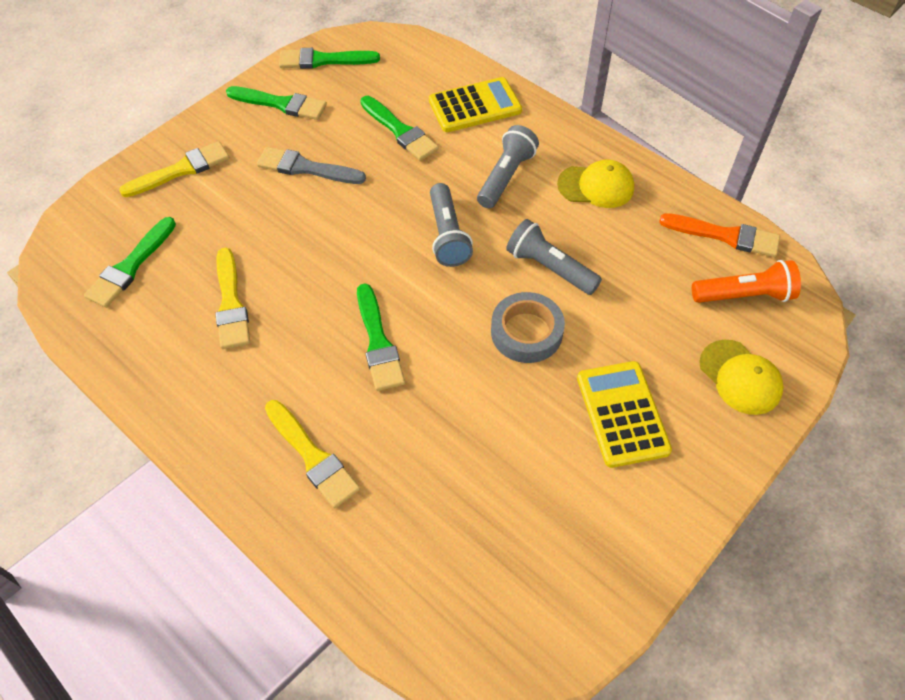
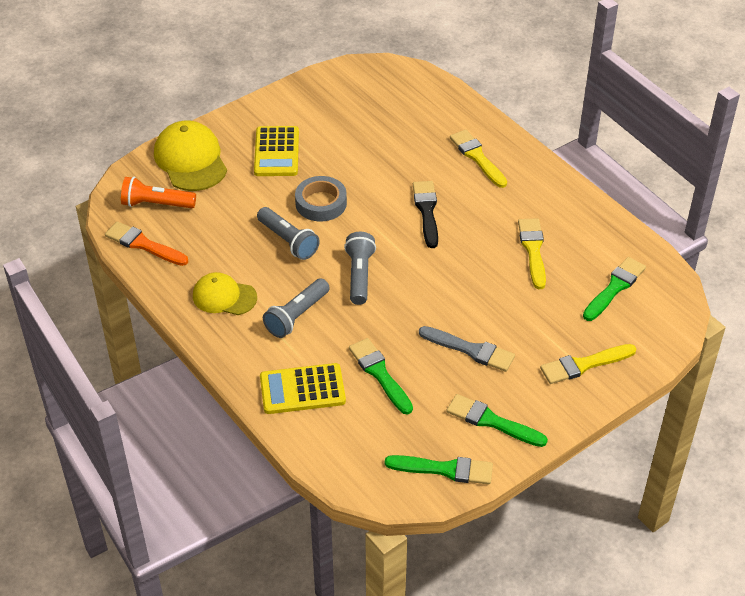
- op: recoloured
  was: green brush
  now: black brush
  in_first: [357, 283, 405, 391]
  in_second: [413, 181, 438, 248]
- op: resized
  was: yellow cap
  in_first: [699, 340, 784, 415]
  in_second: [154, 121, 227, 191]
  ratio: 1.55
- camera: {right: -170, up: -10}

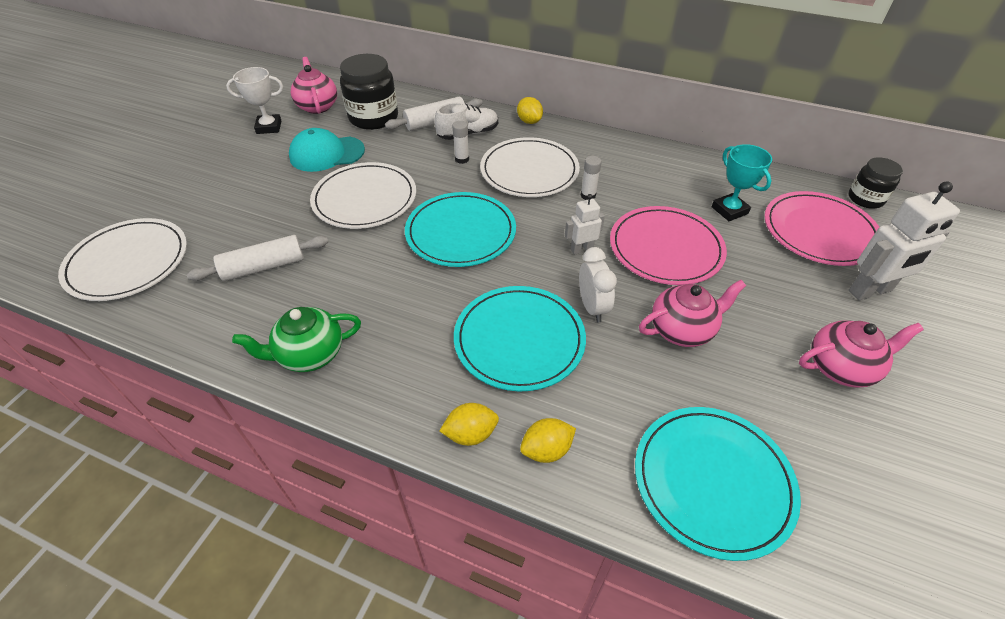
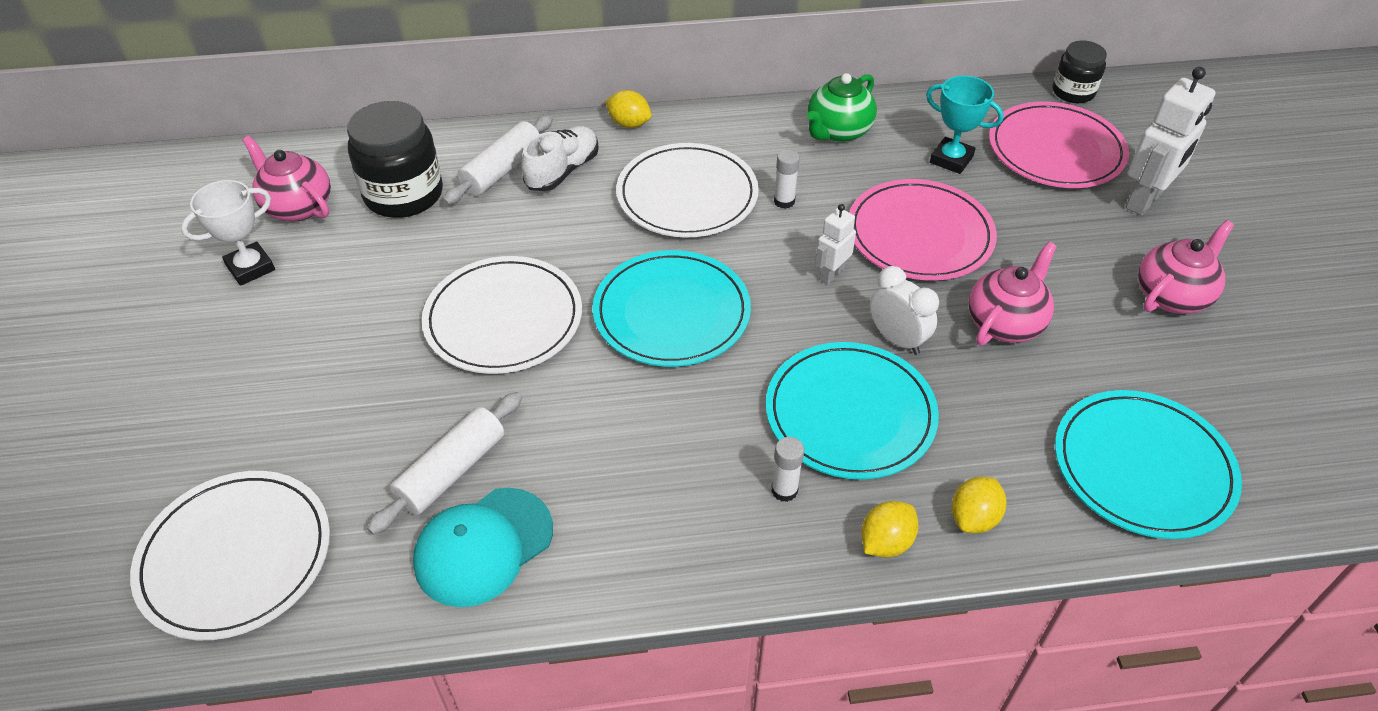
- op: moved
  was: green teapot
  in_first: [232, 307, 361, 372]
  in_second: [807, 73, 877, 142]
- op: moved
  was: turquoise cap
  in_first: [289, 128, 365, 172]
  in_second: [413, 488, 553, 607]
- op: moved
  was: white glue stick
  in_first: [452, 121, 469, 164]
  in_second: [771, 437, 804, 502]
- camera: {right: -30, up: 0}

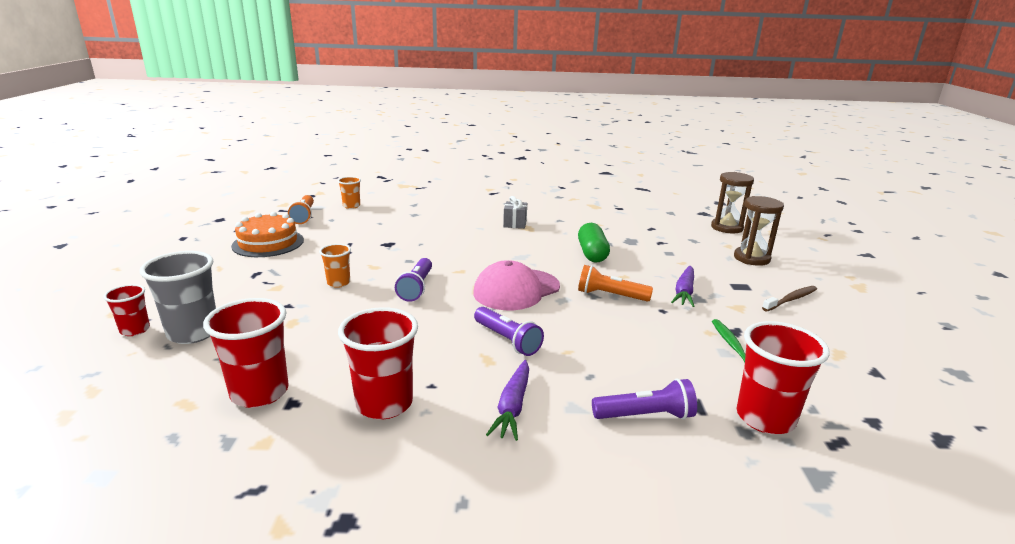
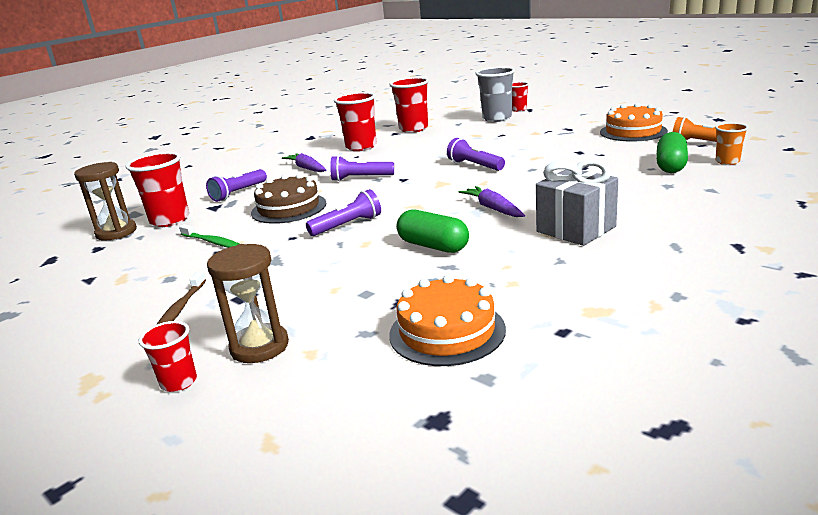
- op: removed
  was: orange cup
  in_first: [319, 244, 351, 288]
- op: removed
  was: pink cap
  in_first: [473, 260, 560, 310]
- op: resized
  was: grey gift
  in_first: [503, 196, 527, 229]
  in_second: [536, 160, 618, 246]
  ratio: 1.76
- op: recoloured
  was: orange flashlight
  now: purple flashlight
  in_first: [578, 265, 653, 302]
  in_second: [306, 189, 381, 236]
- op: moved
  was: purple carrot
  in_first: [671, 265, 694, 307]
  in_second: [459, 186, 525, 217]
- op: moved
  was: brown hourglass
  in_first: [711, 172, 754, 234]
  in_second: [74, 162, 137, 241]
- op: added
  now: red cup
  in_second: [139, 321, 197, 392]
- op: added
  now: brown cake
  in_second: [251, 173, 326, 224]
- op: added
  now: orange cake
  in_second: [389, 275, 506, 366]
- op: added
  now: green capsule
  in_second: [656, 132, 688, 173]
- camera: {right: 135, up: 0}

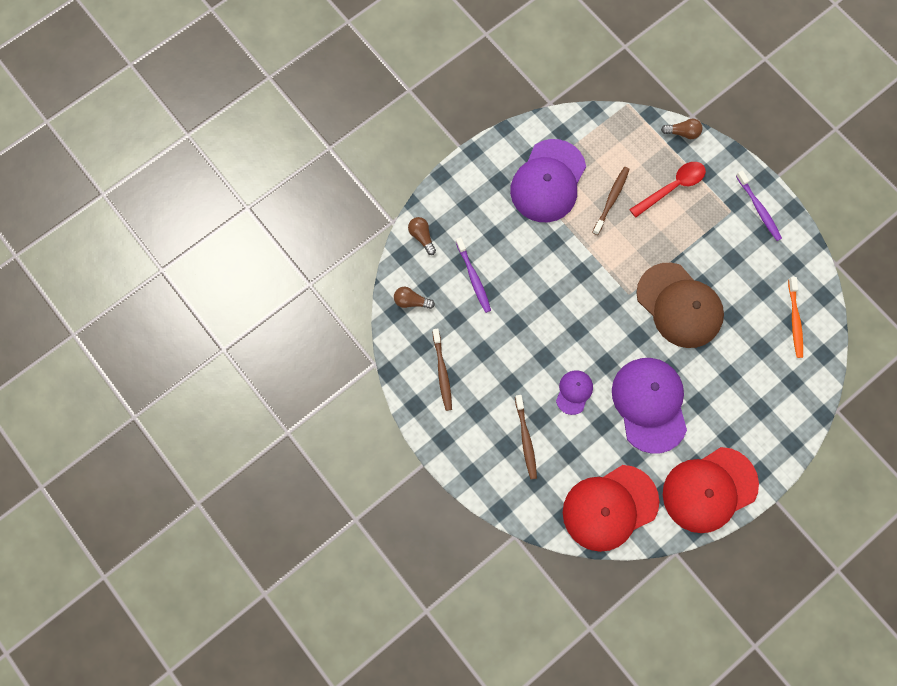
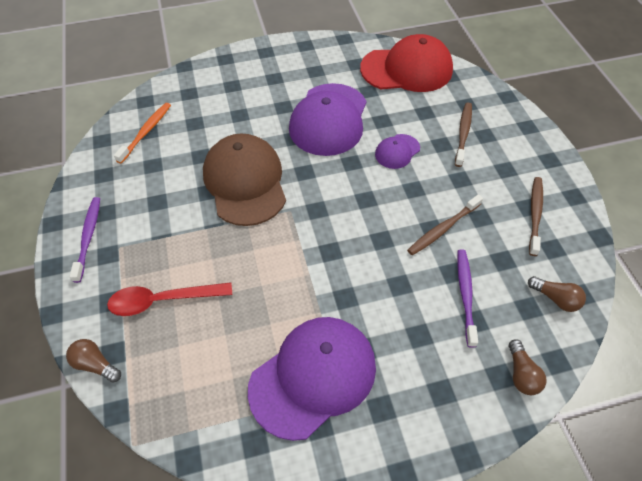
- op: moved
  was: brown toothbrush
  in_first: [592, 167, 630, 235]
  in_second: [407, 194, 483, 255]
- op: removed
  was: red cap
  in_first: [663, 447, 759, 533]
- camera: {right: -155, up: -20}

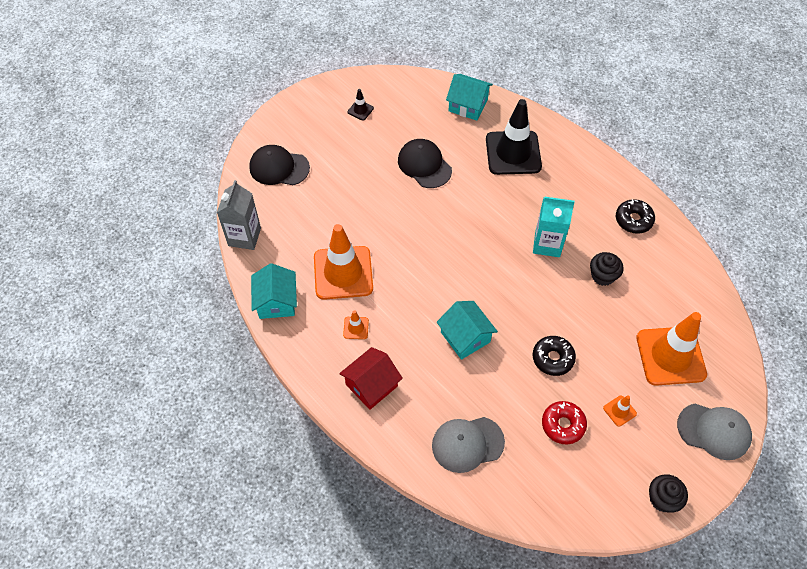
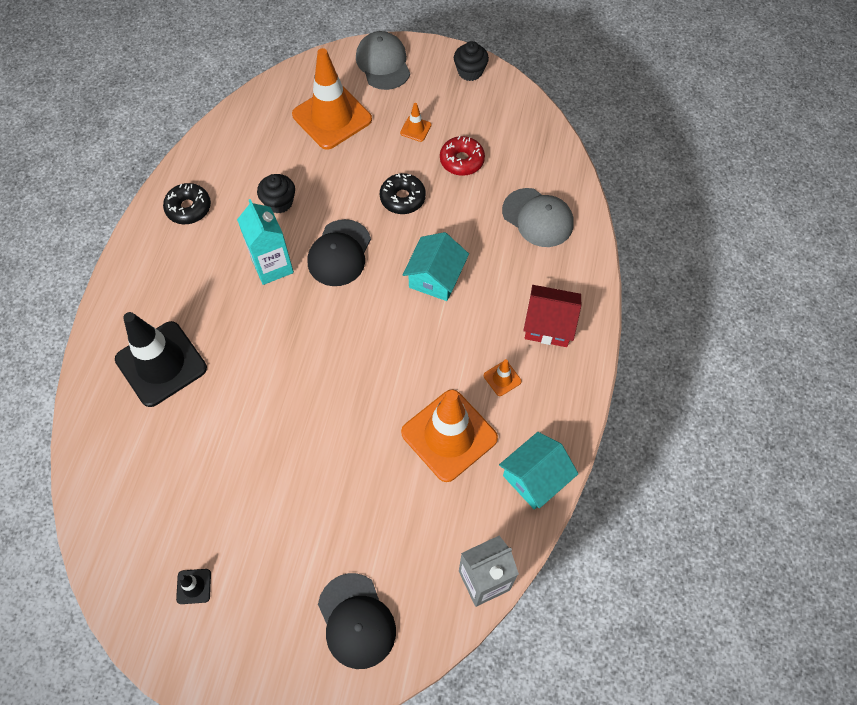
- op: moved
  was: black cap
  in_first: [398, 139, 452, 188]
  in_second: [308, 219, 371, 286]
- op: removed
  was: turquoise house
  in_first: [446, 74, 493, 121]
- camera: {right: -125, up: 5}

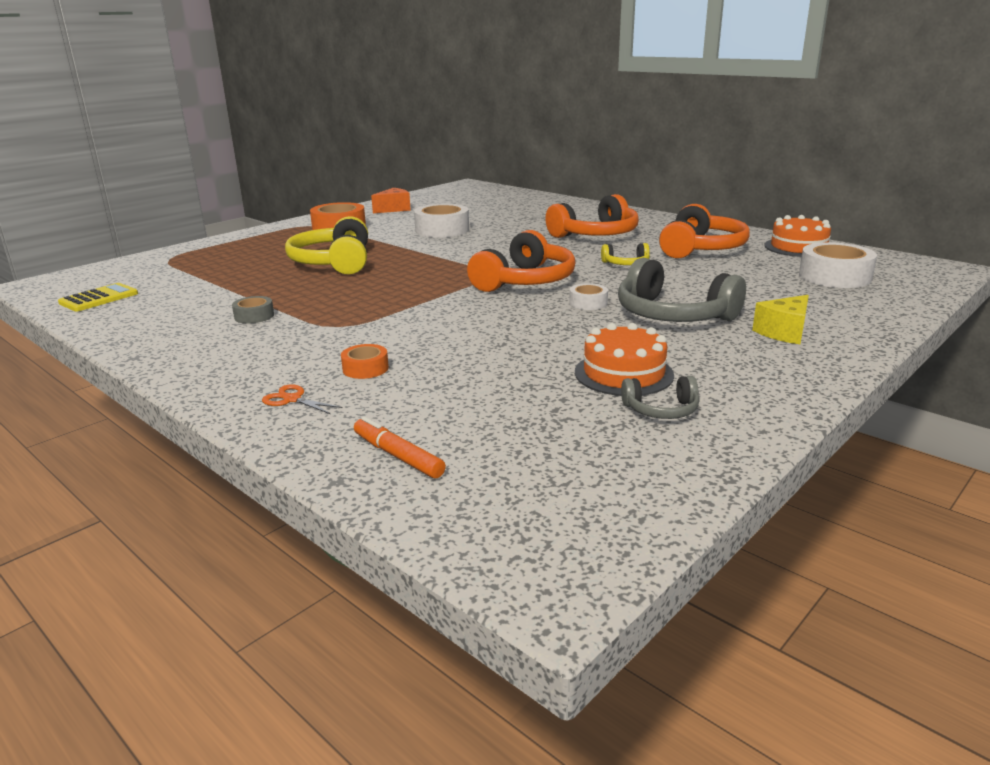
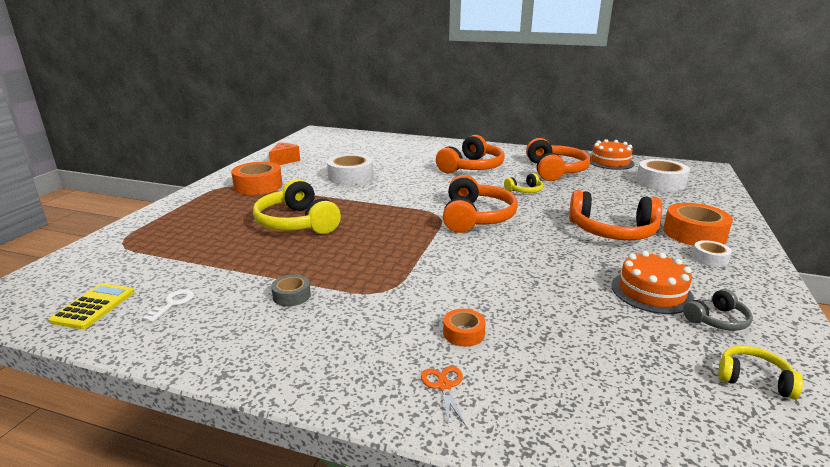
- op: turned
  was: orange scissors
  in_first: [262, 384, 343, 414]
  in_second: [421, 366, 466, 426]
  clockwise: 75
- op: removed
  was: orange marker
  in_first: [354, 417, 446, 479]
- op: moved
  was: white tape
  in_first: [569, 283, 608, 310]
  in_second: [692, 240, 732, 267]
- op: recoloured
  was: grey headphones
  now: orange headphones
  in_first: [618, 258, 746, 322]
  in_second: [569, 190, 662, 240]
- op: replaced
  was: yellow cheese
  now: orange tape
  in_first: [752, 295, 809, 344]
  in_second: [663, 203, 733, 246]
- op: added
  now: white key
  in_second: [143, 289, 194, 323]
- op: added
  now: yellow headphones
  in_second: [718, 346, 803, 399]
- camera: {right: -25, up: 0}

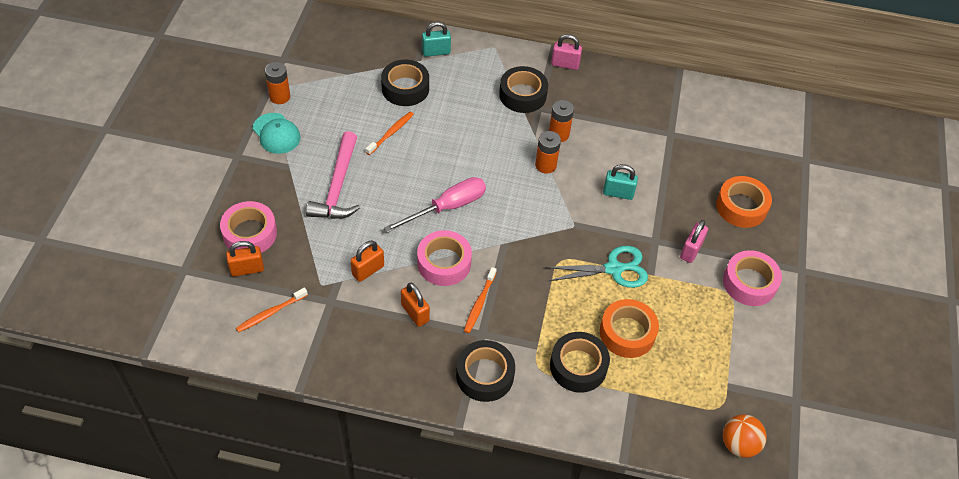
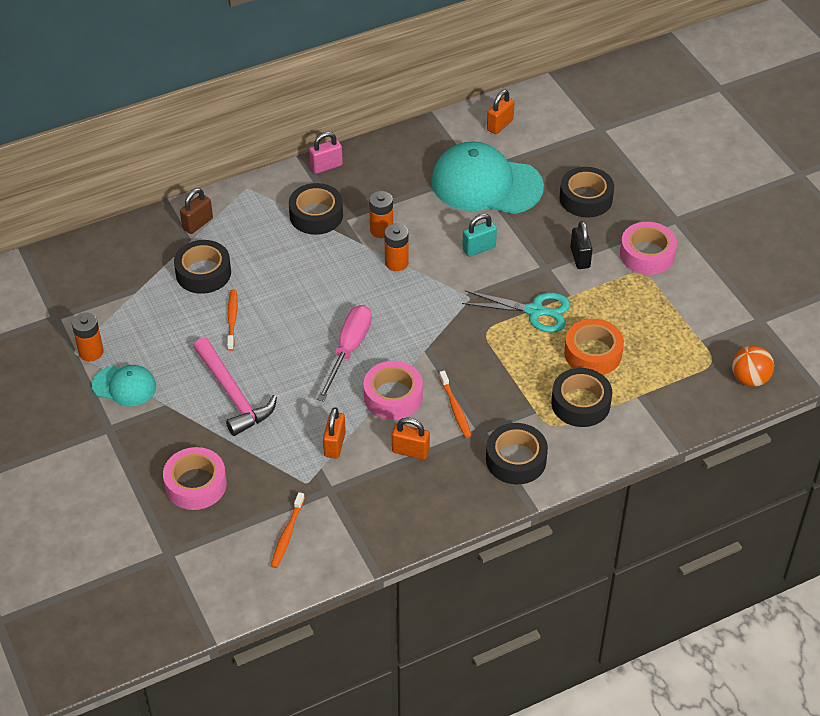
- op: moved
  was: orange padlock
  in_first: [226, 241, 264, 276]
  in_second: [487, 90, 515, 134]
- op: recoloured
  was: turquoise padlock
  now: brown padlock
  in_first: [422, 22, 451, 57]
  in_second: [180, 188, 213, 234]
- op: turned
  was: turquoise scissors
  in_first: [545, 246, 648, 288]
  in_second: [462, 291, 570, 333]
  clockwise: 60
- op: recoloured
  was: pink padlock
  now: black padlock
  in_first: [680, 220, 708, 263]
  in_second: [570, 221, 593, 269]
- op: recoloured
  was: orange tape
  now: black tape
  in_first: [716, 176, 772, 228]
  in_second: [559, 167, 614, 218]
- op: added
  now: turquoise cap
  in_second: [431, 141, 544, 214]
- camera: {right: -35, up: -5}

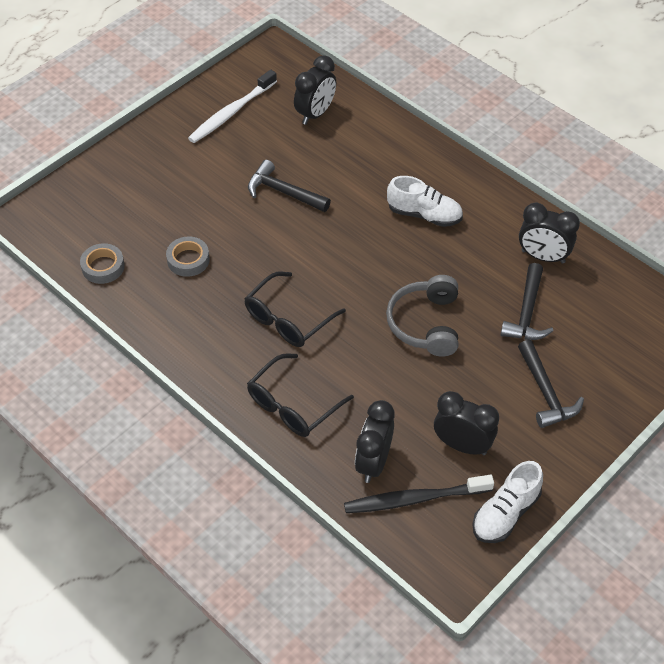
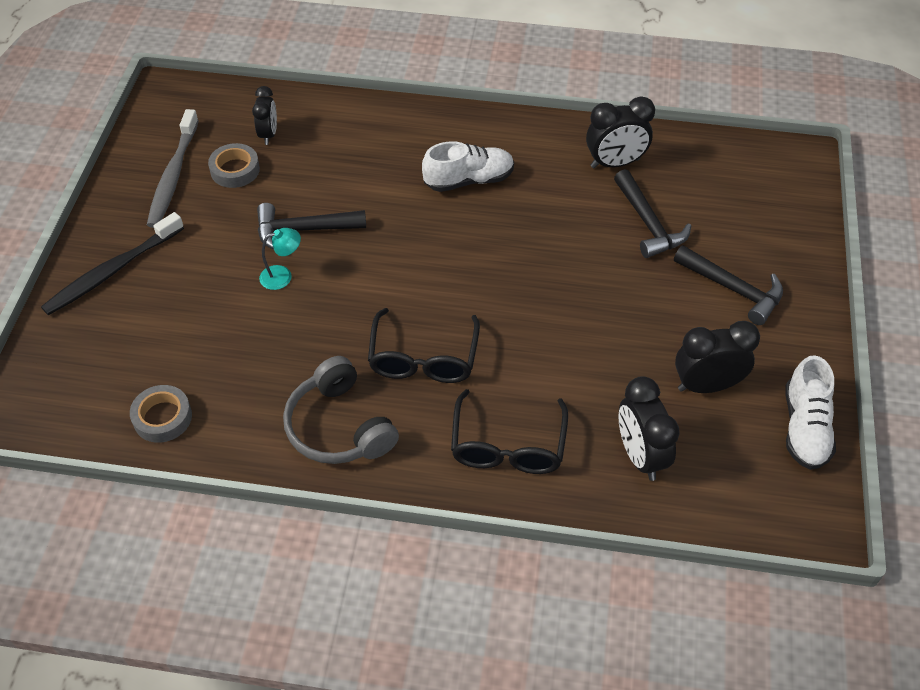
- op: moved
  was: grey tape
  in_first: [166, 237, 210, 277]
  in_second: [208, 143, 260, 188]
- op: recoloured
  was: white toothbrush
  now: grey toothbrush
  in_first: [188, 70, 277, 143]
  in_second: [147, 109, 199, 228]
- op: resized
  was: black clock
  in_first: [294, 55, 336, 125]
  in_second: [252, 86, 277, 145]
  ratio: 0.65
- op: moved
  was: black toothbrush
  in_first: [344, 475, 494, 513]
  in_second: [41, 212, 184, 315]
- op: moved
  was: grey headphones
  in_first: [386, 275, 458, 357]
  in_second: [283, 356, 399, 464]
- op: added
  now: turquoise lamp
  in_second: [259, 228, 301, 290]
- camera: {right: -35, up: 0}

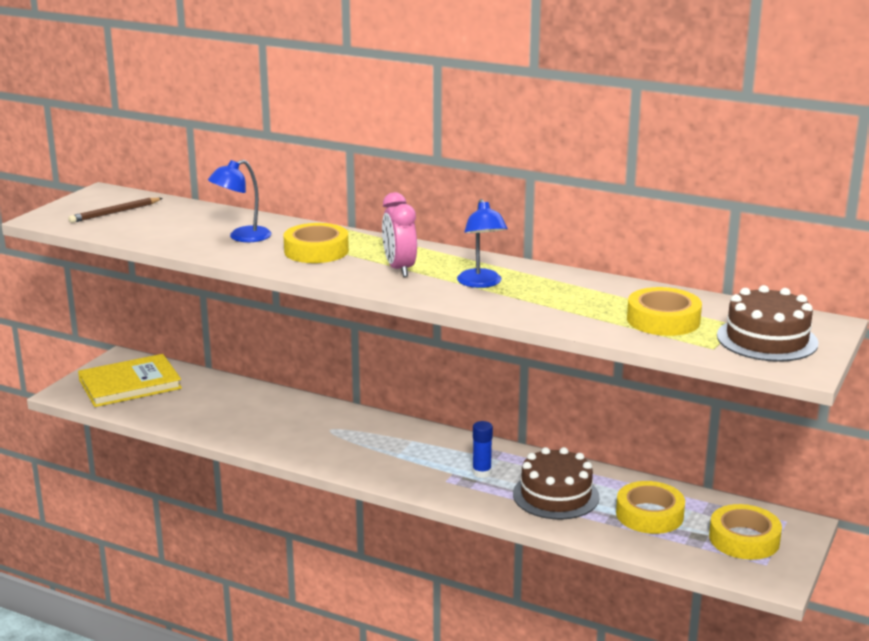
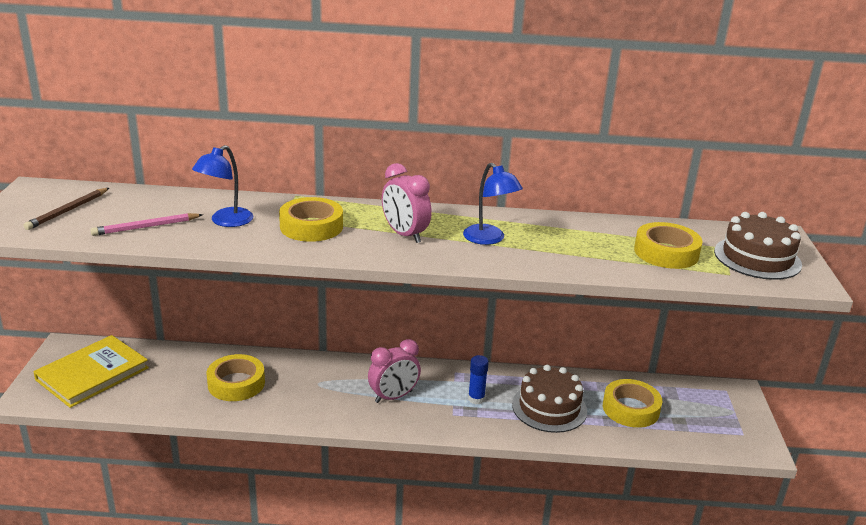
- op: moved
  was: yellow tape
  in_first: [709, 504, 782, 560]
  in_second: [206, 354, 265, 401]
- op: added
  now: pink pencil
  in_second: [90, 213, 203, 236]
- op: added
  now: pink clock
  in_second: [368, 339, 421, 403]
- camera: {right: -25, up: 5}

